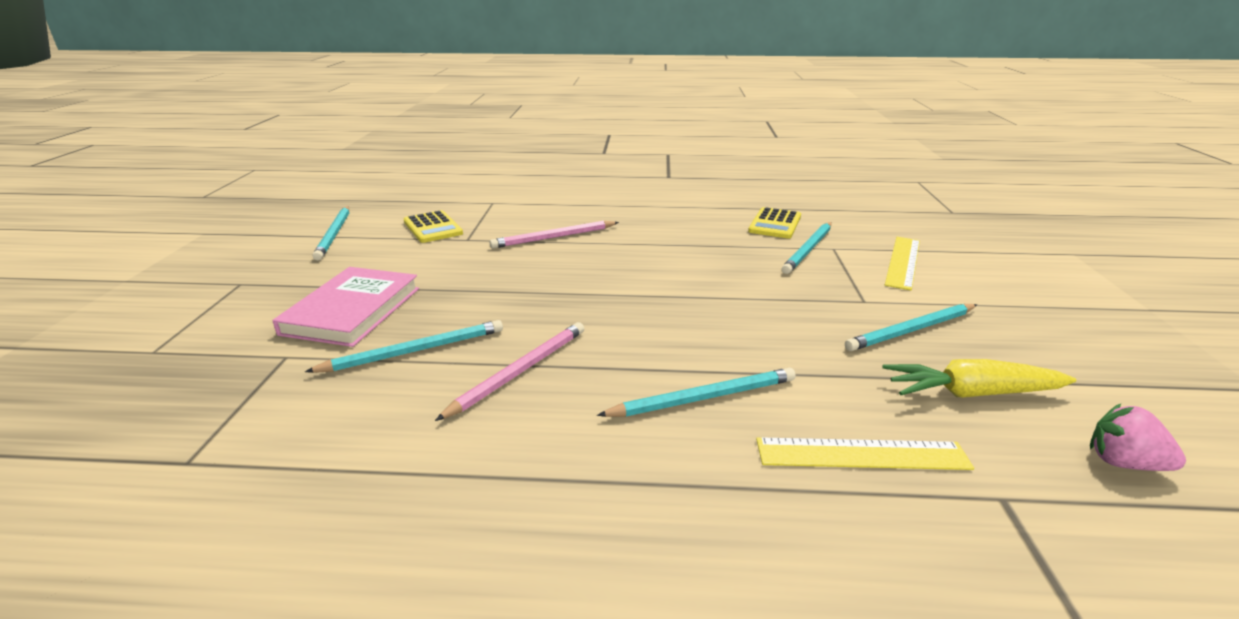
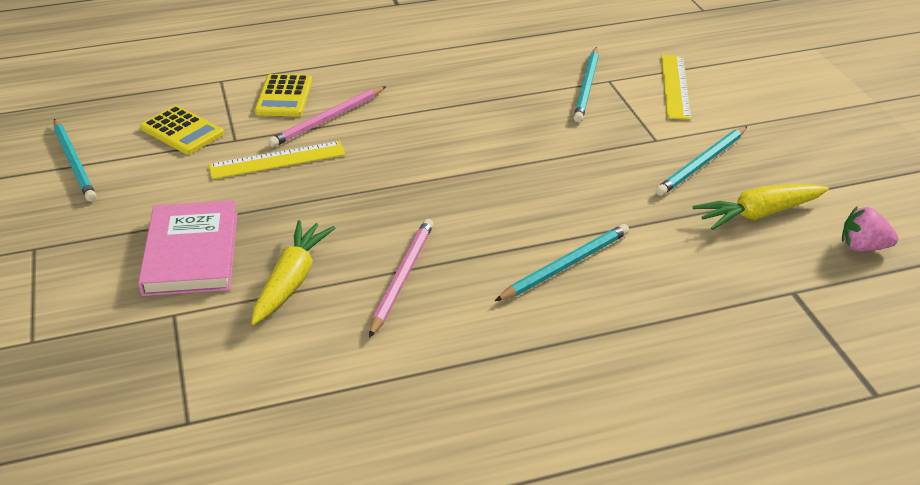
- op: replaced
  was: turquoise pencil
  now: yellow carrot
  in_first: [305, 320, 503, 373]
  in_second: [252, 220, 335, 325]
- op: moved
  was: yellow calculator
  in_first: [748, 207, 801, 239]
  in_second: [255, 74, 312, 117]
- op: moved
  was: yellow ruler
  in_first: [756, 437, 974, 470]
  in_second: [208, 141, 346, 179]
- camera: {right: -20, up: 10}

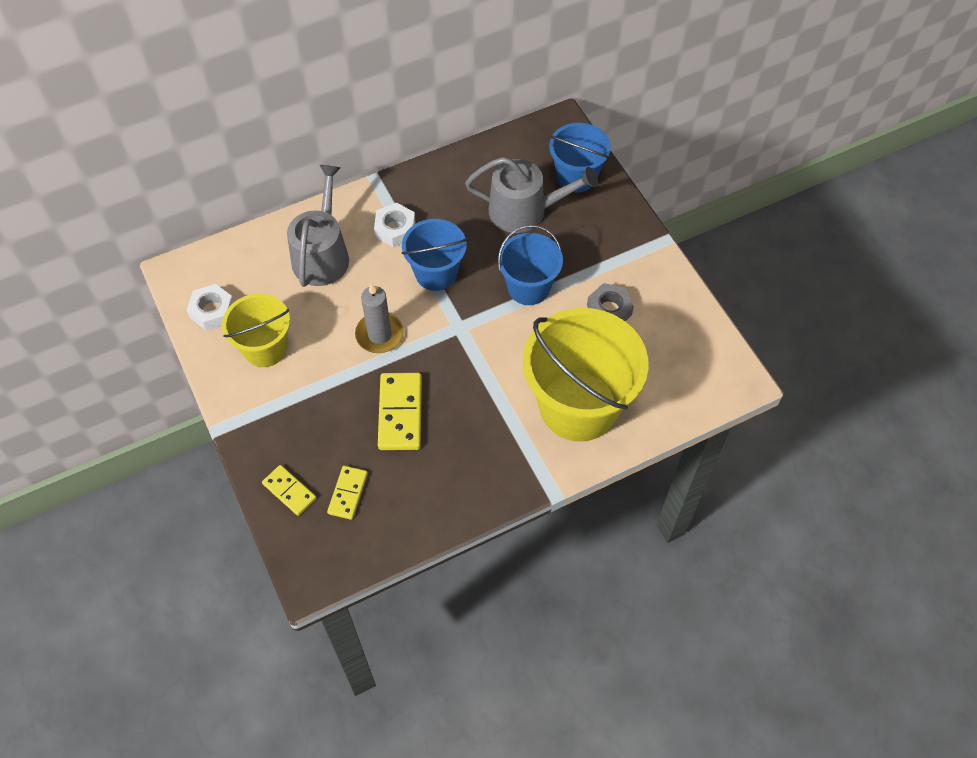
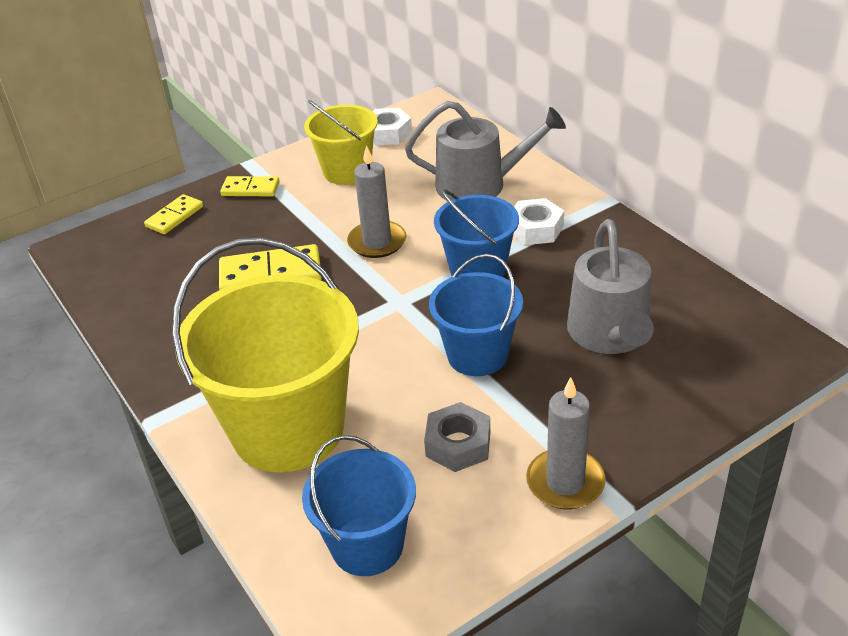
- op: moved
  was: yellow domino
  in_first: [327, 466, 368, 520]
  in_second: [220, 176, 280, 196]
- op: moved
  was: blue bucket
  in_first: [549, 123, 611, 193]
  in_second: [302, 435, 416, 576]
- op: added
  now: grey candle
  in_second: [526, 377, 606, 509]
- camera: {right: 85, up: -20}

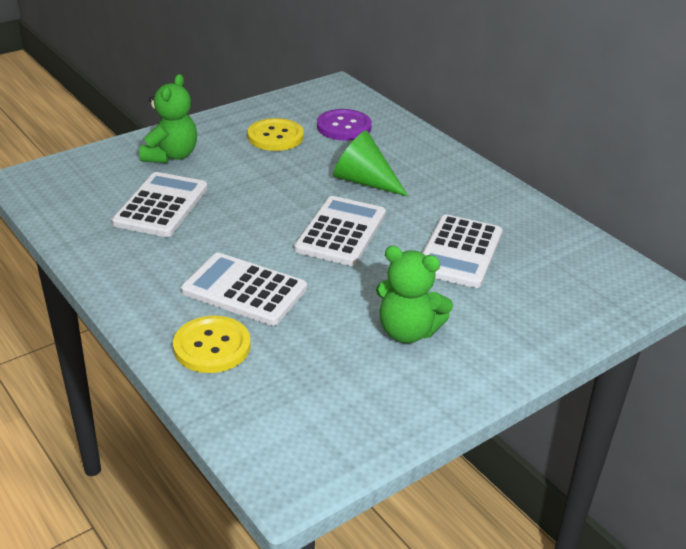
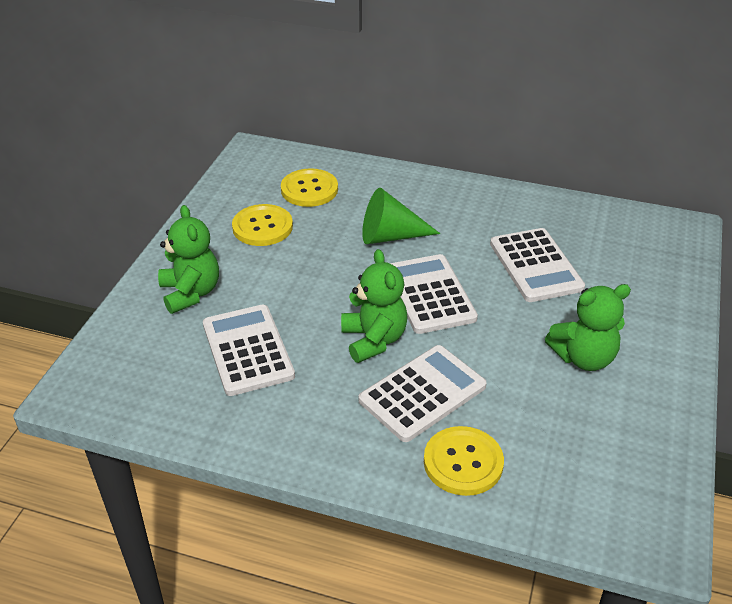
- op: turned
  was: white calculator
  in_first: [181, 253, 307, 326]
  in_second: [359, 345, 487, 442]
  clockwise: 150
- op: recoloured
  was: purple button
  now: yellow button
  in_first: [317, 109, 372, 141]
  in_second: [281, 168, 338, 207]
- op: added
  now: green teddy bear
  in_second: [341, 249, 408, 363]
- camera: {right: -35, up: 5}

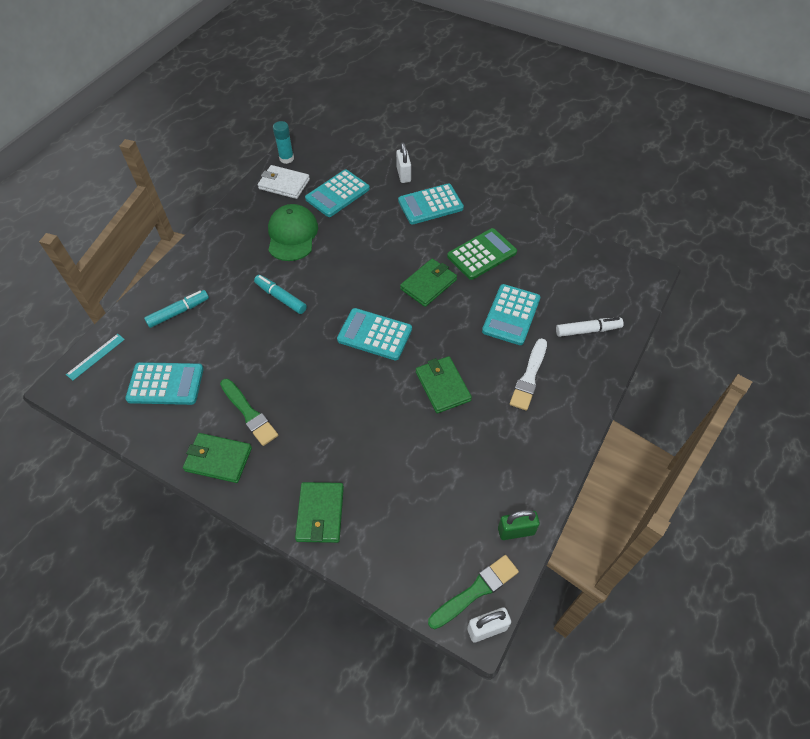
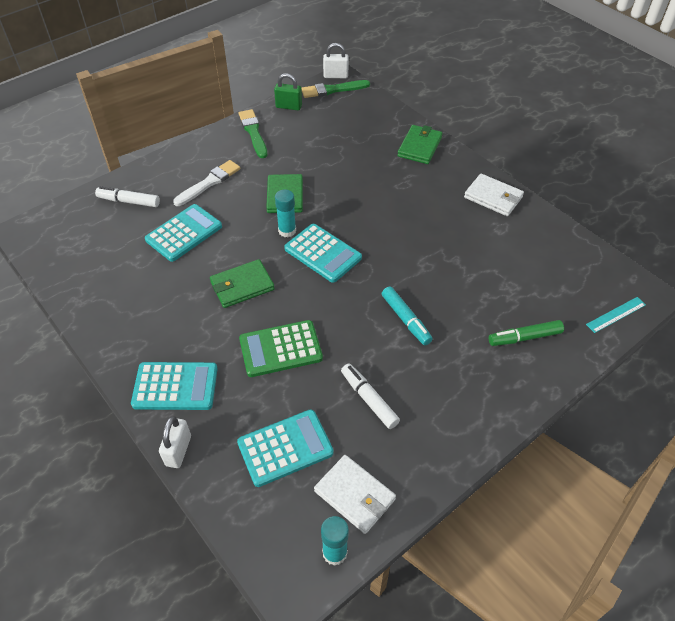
- op: removed
  was: turquoise calculator
  in_first: [125, 362, 204, 405]
- op: recoloured
  was: turquoise marker
  now: green marker
  in_first: [144, 290, 209, 328]
  in_second: [489, 320, 564, 346]
- op: recoloured
  was: green wallet
  now: white wallet
  in_first: [183, 433, 252, 483]
  in_second: [464, 174, 524, 216]
- op: moved
  was: green brush
  in_first: [220, 379, 278, 446]
  in_second: [239, 109, 267, 158]
- op: replaced
  was: green cap
  now: white marker
  in_first: [268, 204, 318, 261]
  in_second: [341, 364, 400, 429]
- op: moved
  was: green calculator
  in_first: [447, 228, 517, 280]
  in_second: [239, 320, 323, 377]
- op: added
  now: turquoise glue stick
  in_second: [275, 190, 296, 237]
- camera: {right: -160, up: -5}

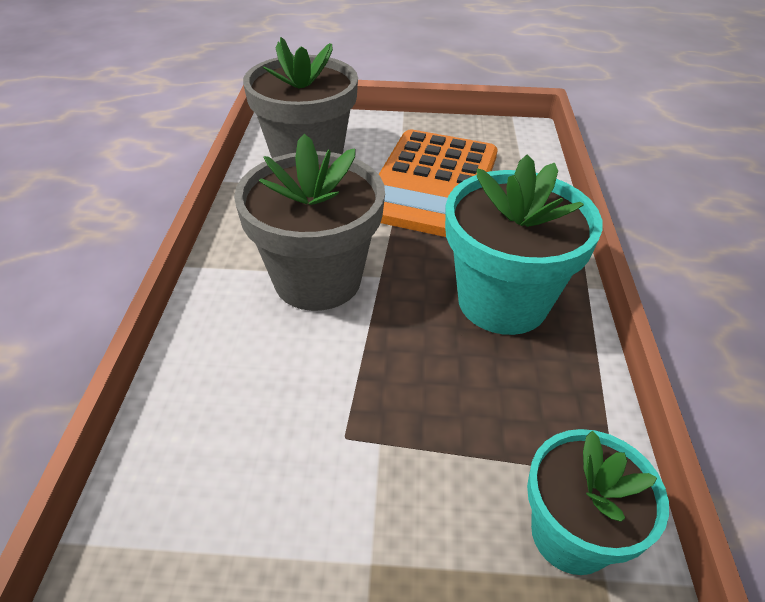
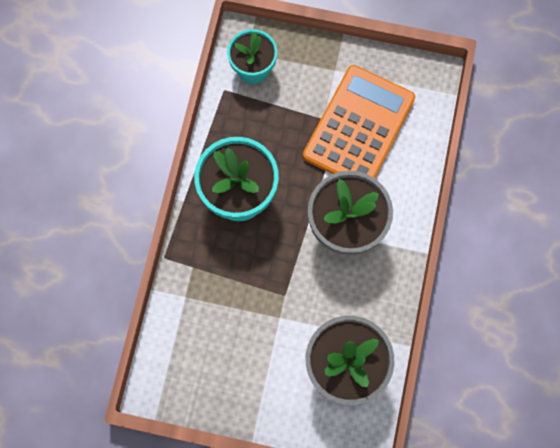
- op: moved
  was: orange calculator
  in_first: [379, 129, 498, 237]
  in_second: [303, 65, 415, 178]
- camera: {right: -170, up: 30}

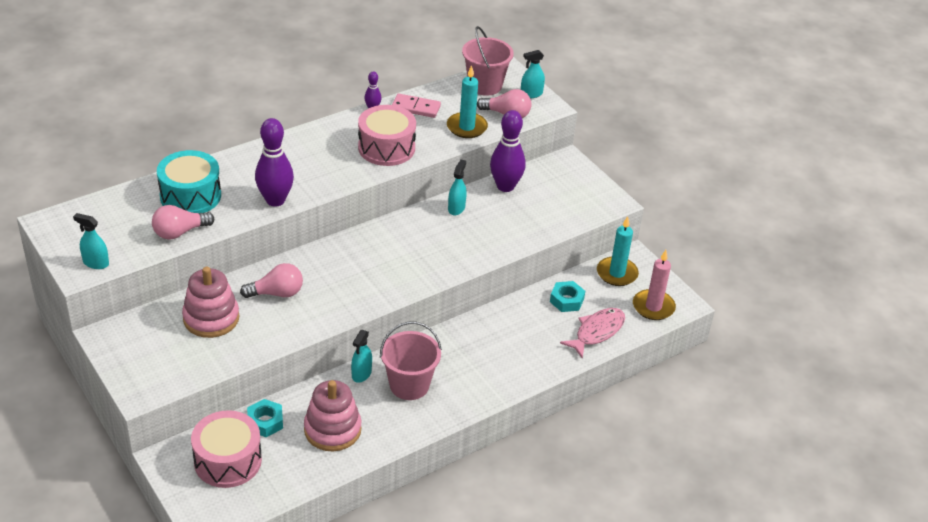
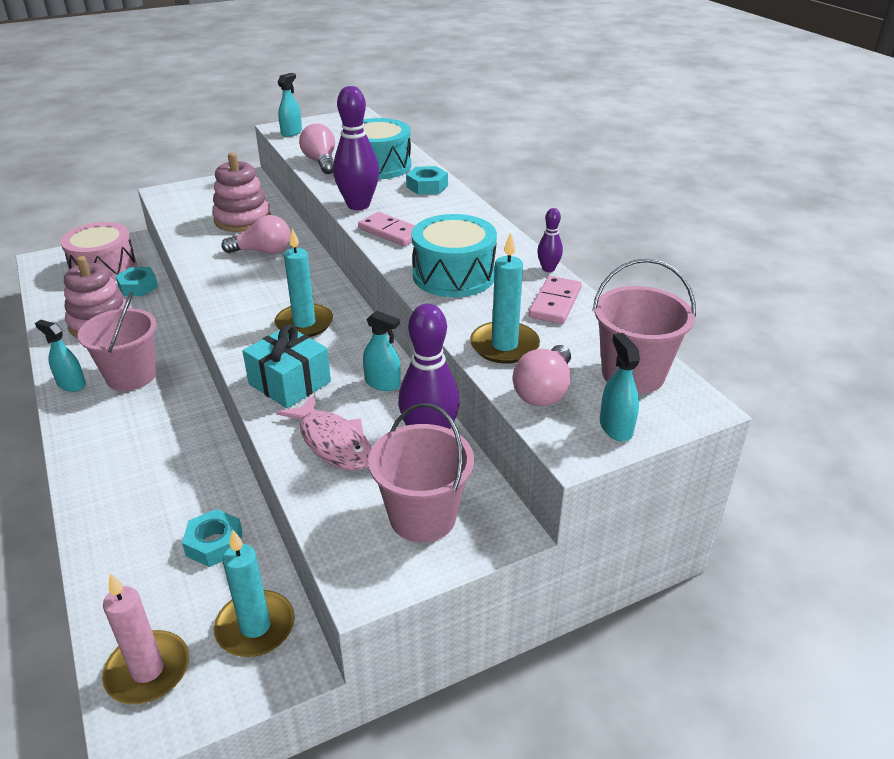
- op: turned
  was: pink light bulb
  in_first: [240, 263, 303, 298]
  in_second: [221, 215, 290, 254]
  clockwise: -90
- op: moved
  was: turquoise spray bottle
  in_first: [351, 330, 372, 383]
  in_second: [35, 320, 86, 392]
- op: recoloured
  was: pink drum
  now: turquoise drum
  in_first: [358, 105, 416, 166]
  in_second: [412, 214, 497, 297]
- op: moved
  was: pink fish
  in_first: [560, 308, 625, 359]
  in_second: [277, 394, 372, 471]
- op: added
  now: turquoise gift
  in_second: [242, 324, 331, 408]
- op: added
  now: turquoise candle
  in_second: [274, 228, 333, 337]
- op: added
  now: pink domino
  in_second: [358, 212, 415, 246]
- op: added
  now: pink bucket
  in_second: [368, 403, 474, 543]
- op: added
  now: turquoise nut
  in_second: [406, 166, 448, 195]
- camera: {right: 100, up: -5}

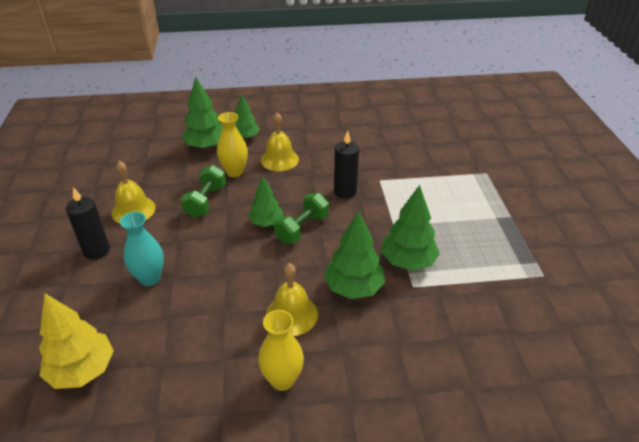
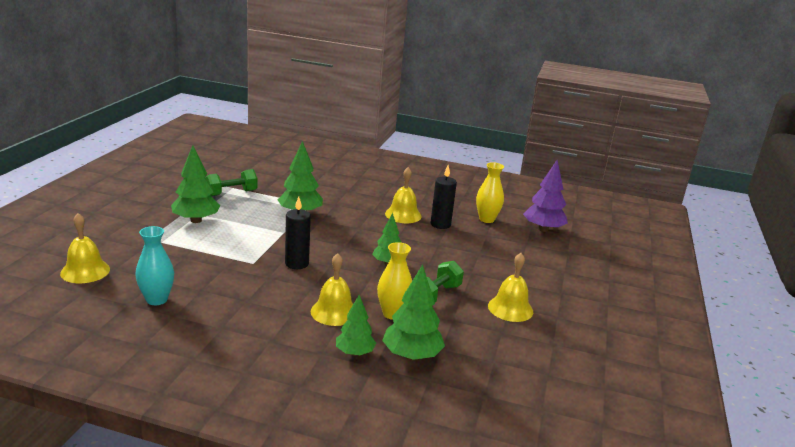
- op: recoloured
  was: yellow tree
  now: purple tree
  in_first: [39, 293, 114, 389]
  in_second: [523, 160, 568, 232]
- op: moved
  was: black candle
  in_first: [66, 187, 110, 260]
  in_second: [431, 165, 457, 229]
- op: moved
  was: turquoise vase
  in_first: [120, 212, 164, 286]
  in_second: [135, 226, 174, 305]
- op: moved
  was: yellow vase
  in_first: [258, 310, 304, 391]
  in_second: [476, 162, 504, 223]
- op: moved
  was: green dumbbell
  in_first: [274, 193, 329, 244]
  in_second: [205, 169, 258, 196]
- op: moved
  was: green tree
  in_first: [324, 211, 385, 299]
  in_second: [171, 145, 220, 223]
- op: added
  now: yellow bell
  in_second: [60, 213, 110, 283]
- camera: {right: -160, up: -15}

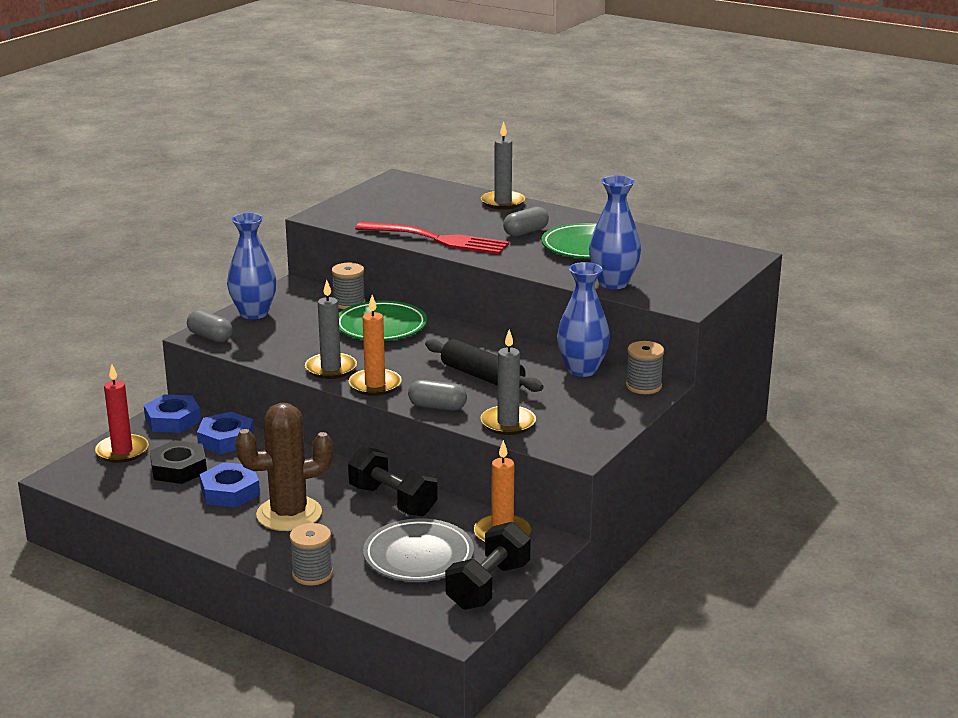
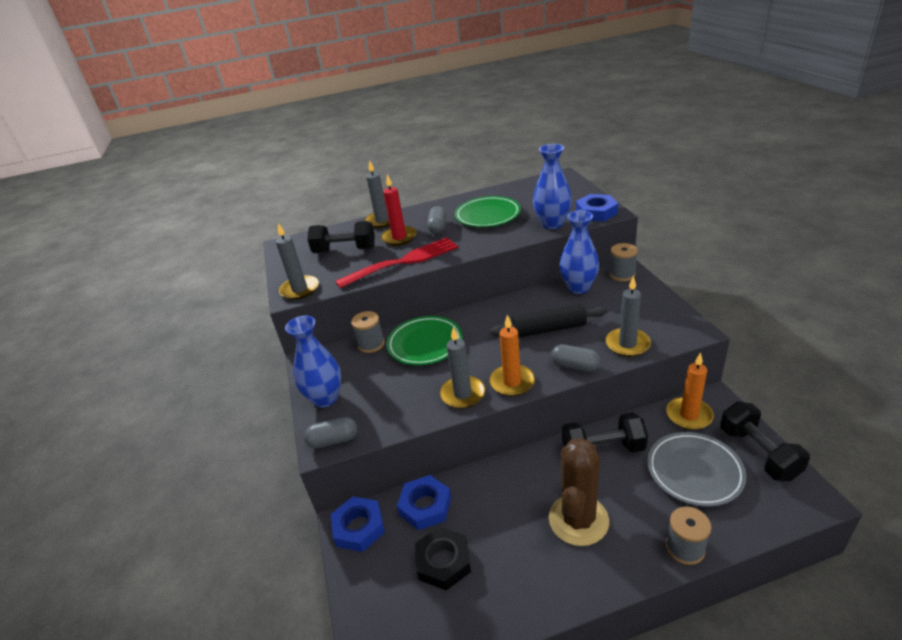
- op: moved
  was: red candle
  in_first: [95, 364, 149, 463]
  in_second: [381, 174, 417, 246]
- op: moved
  was: blue nut
  in_first: [200, 462, 260, 507]
  in_second: [576, 194, 618, 222]
- op: turned
  was: grey capsule
  in_first: [408, 380, 467, 411]
  in_second: [551, 344, 601, 372]
  clockwise: 60
- op: added
  now: grey candle
  in_second: [276, 223, 319, 300]
- op: added
  now: black dumbbell
  in_second: [308, 221, 375, 253]
- camera: {right: -45, up: 10}

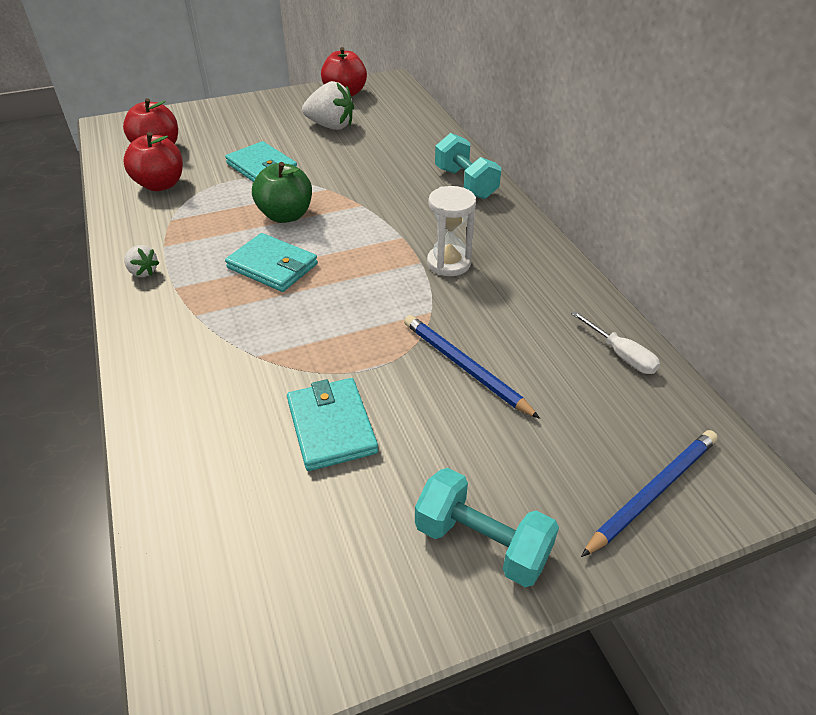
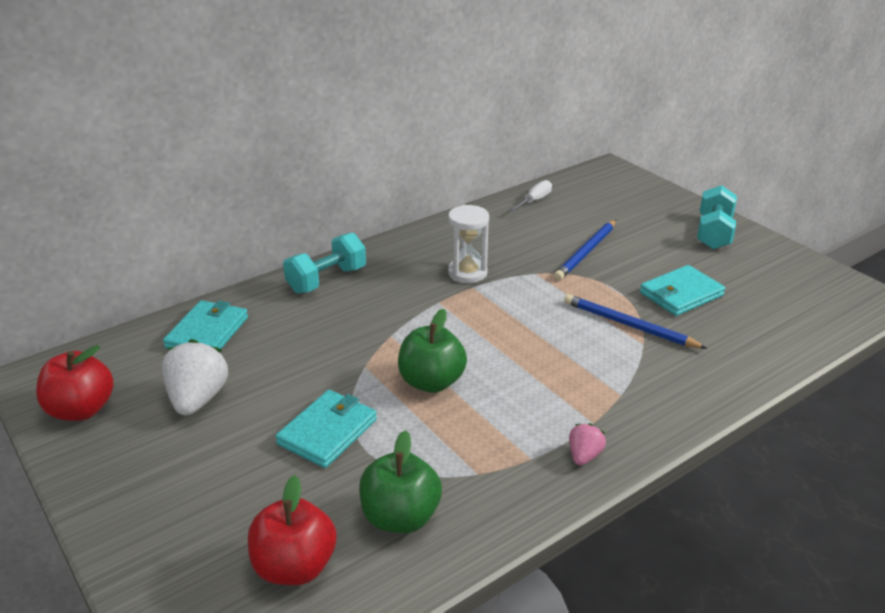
- op: recoloured
  was: red apple
  now: green apple
  in_first: [123, 132, 183, 191]
  in_second: [359, 430, 442, 533]
- op: recoloured
  was: white strawberry
  now: pink strawberry
  in_first: [124, 245, 159, 277]
  in_second: [569, 423, 606, 466]
- op: moved
  was: turquoise wallet
  in_first: [225, 233, 318, 292]
  in_second: [163, 300, 248, 349]
- op: moved
  was: blue pencil
  in_first: [581, 430, 718, 557]
  in_second: [564, 294, 707, 349]
- camera: {right: -105, up: -10}

